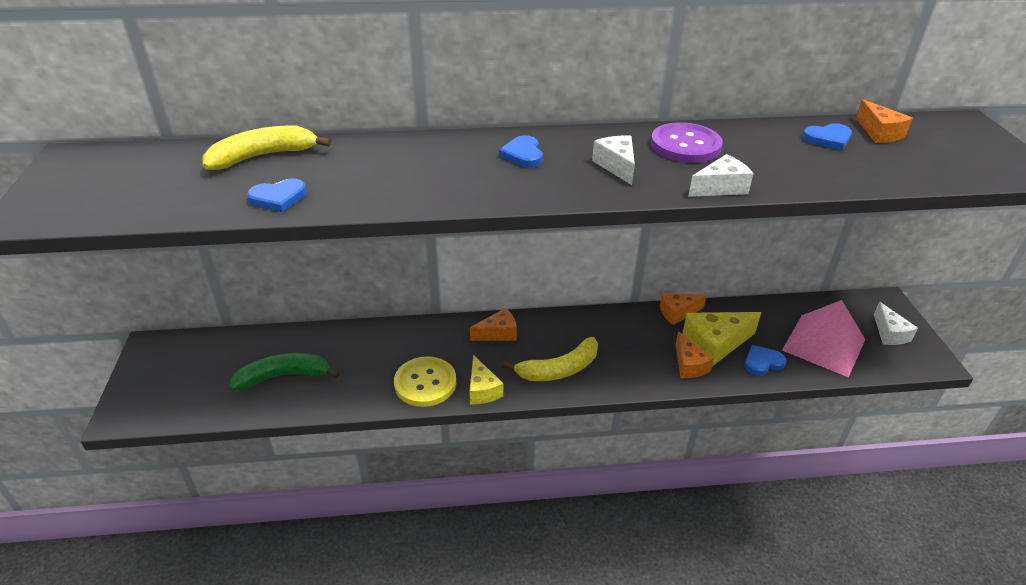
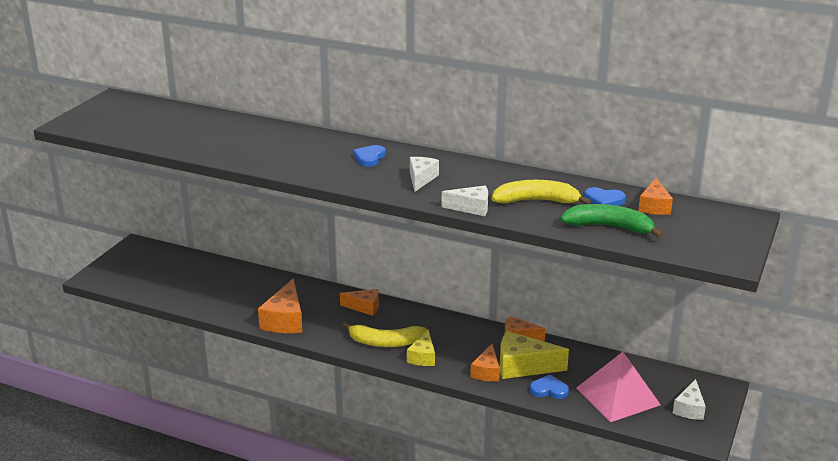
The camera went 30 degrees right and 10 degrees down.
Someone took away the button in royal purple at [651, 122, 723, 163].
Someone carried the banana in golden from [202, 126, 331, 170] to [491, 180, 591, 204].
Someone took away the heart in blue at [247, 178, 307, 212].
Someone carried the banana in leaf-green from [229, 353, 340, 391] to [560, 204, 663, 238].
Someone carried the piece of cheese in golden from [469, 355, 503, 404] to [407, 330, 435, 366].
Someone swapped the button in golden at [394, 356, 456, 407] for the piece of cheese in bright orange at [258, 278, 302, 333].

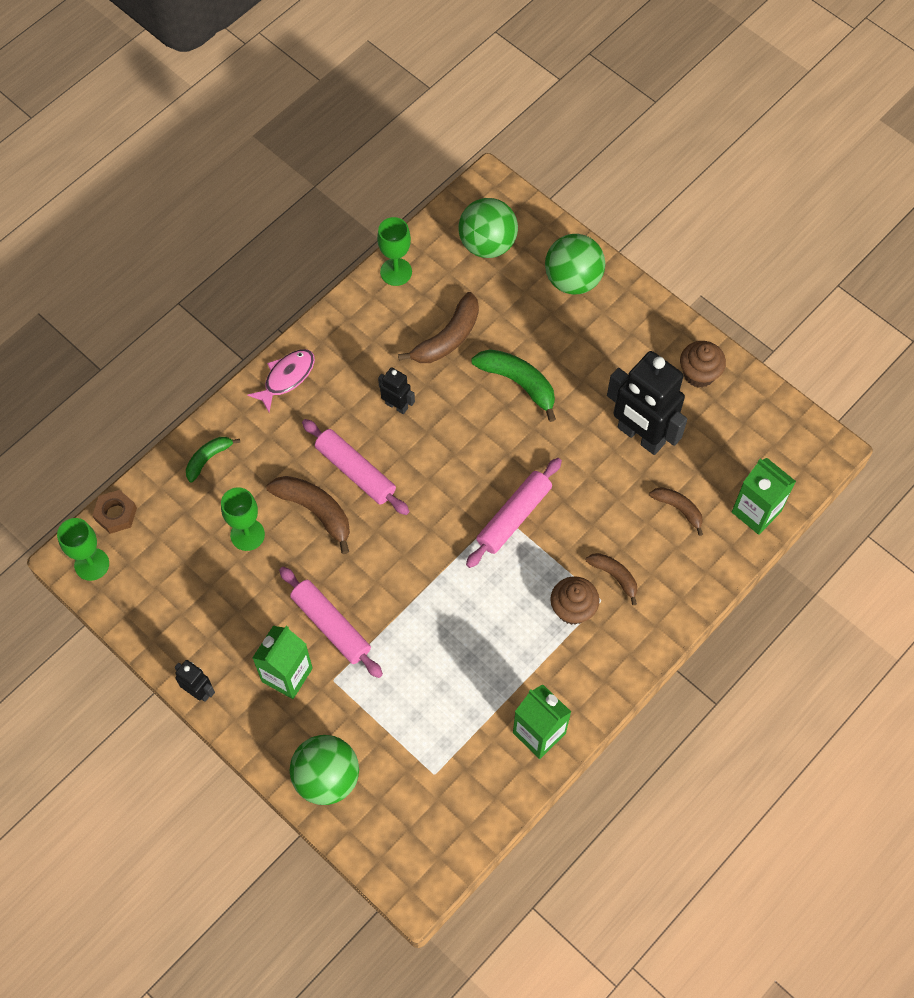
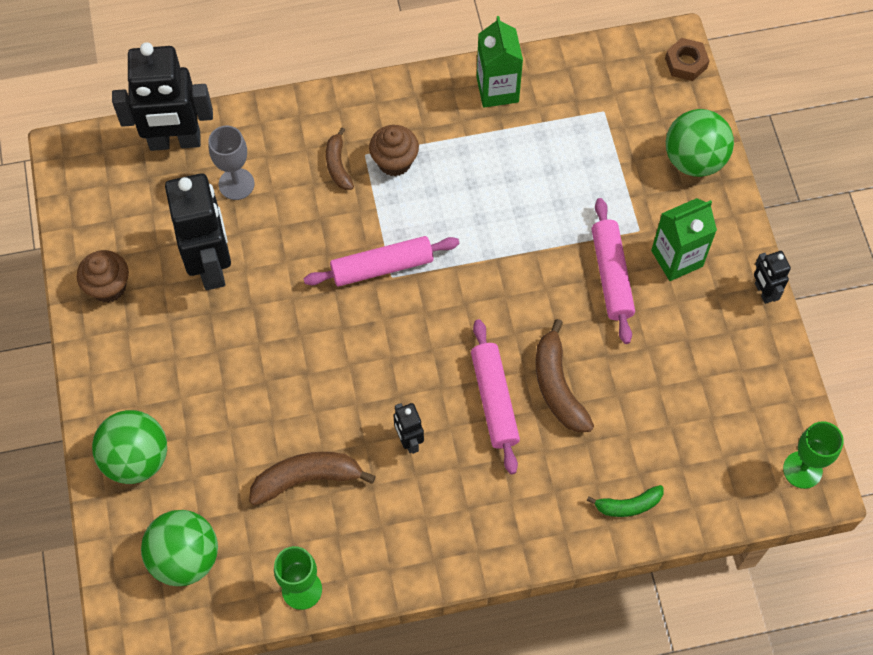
The camera went 145 degrees left and 0 degrees up.
Someone took away the toy fish in rose-pink at [247, 349, 315, 412].
Someone took away the banana in leaf-green at [471, 349, 556, 422].
Someone swapped the juice carton in leaf-green at [732, 458, 796, 535] for the robot figure in ebony at [112, 42, 213, 151].
Someone took away the chalice in leaf-green at [221, 487, 265, 551].
Someone swapped the banana in dark brown at [649, 487, 703, 536] for the chalice in grey at [208, 126, 255, 200].
Someone carried the hexagon nut in dark brown from [92, 490, 137, 534] to [665, 38, 710, 81].

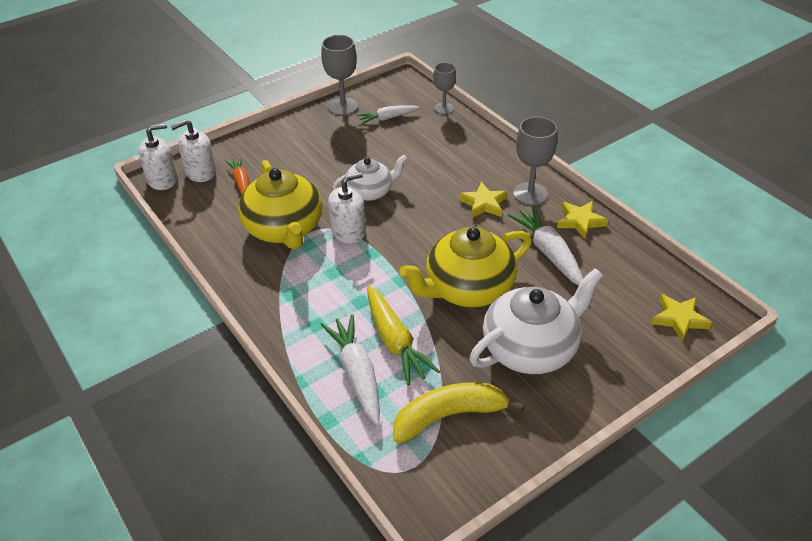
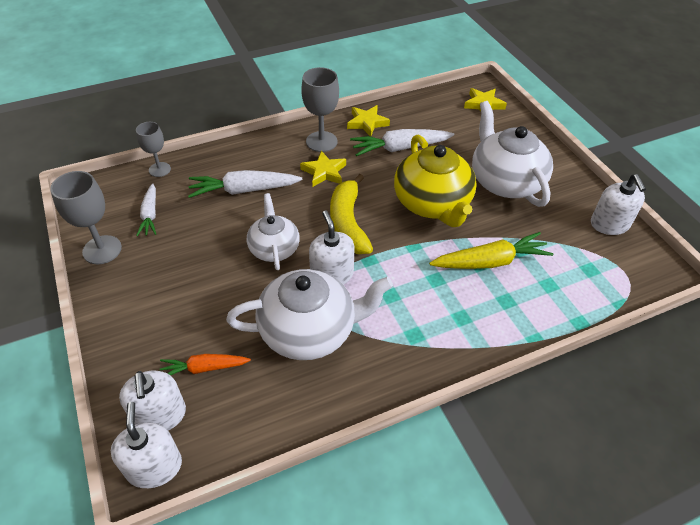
The camera went 80 degrees left and 5 degrees up.
Someone repainted the tea pot in golden at [238, 160, 322, 249], which became the tea pot in pure white at [226, 269, 393, 360].
Someone carried the toy carrot in pure white from [320, 314, 380, 425] to [188, 170, 302, 198].
Someone carried the banana in golden from [393, 382, 524, 444] to [330, 174, 373, 254].
Someone put down the pump bottle in pure white at [591, 174, 646, 235].

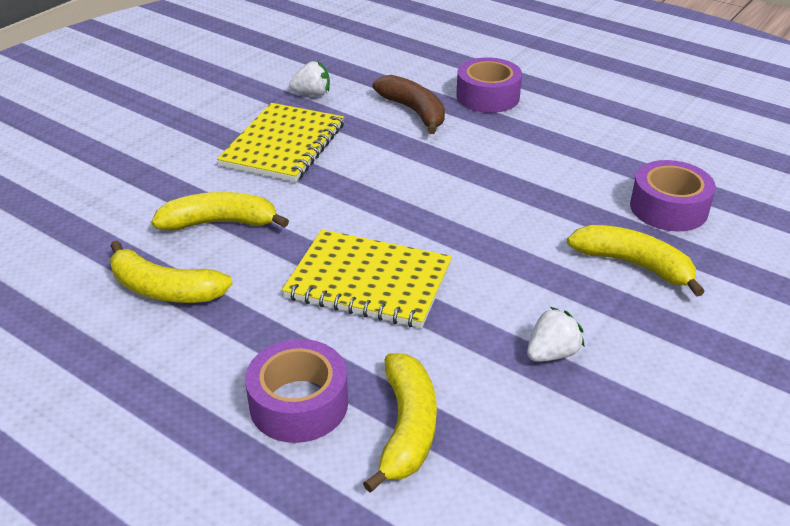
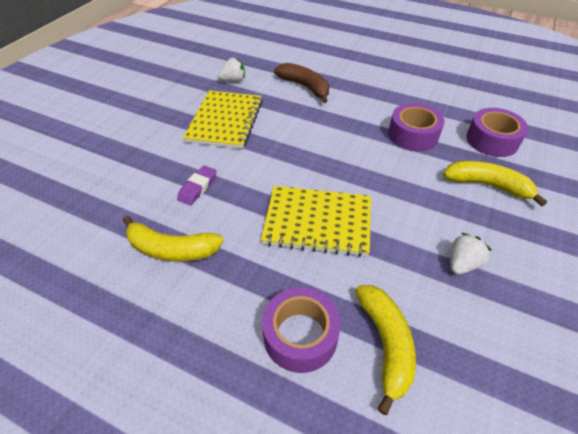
The camera went 10 degrees left and 10 degrees up.
Someone carried the roll of tape in royal purple from [456, 58, 522, 113] to [388, 103, 444, 151].
Someone swapped the banana in golden at [151, 192, 289, 231] for the eraser in royal purple at [177, 165, 217, 206].

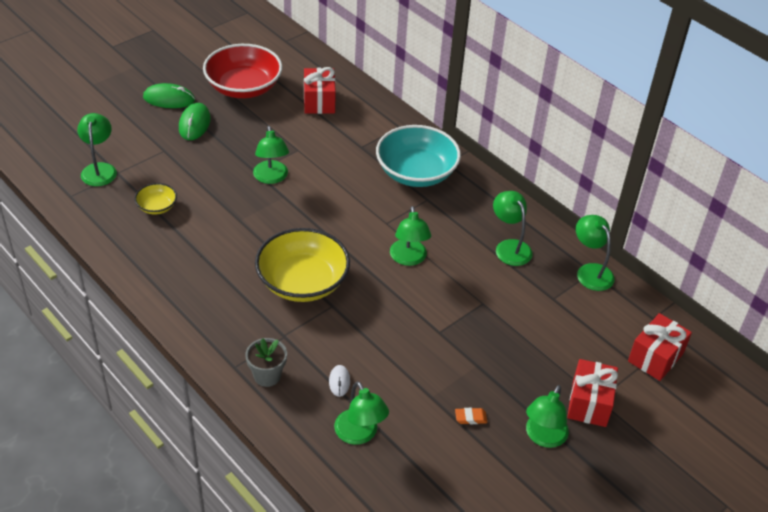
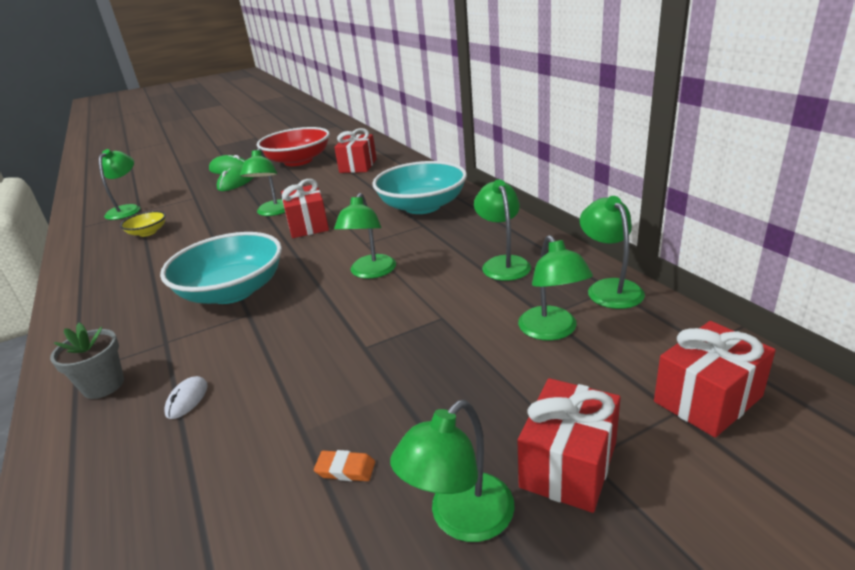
The camera went 20 degrees right and 15 degrees down.
Someone repainted the bowl in golden at [255, 228, 350, 302], which became the bowl in teal at [160, 232, 282, 304].
Someone carried the lamp in leaf-green from [334, 381, 389, 445] to [518, 235, 593, 340].
Someone put down the present in crimson at [281, 179, 329, 238].

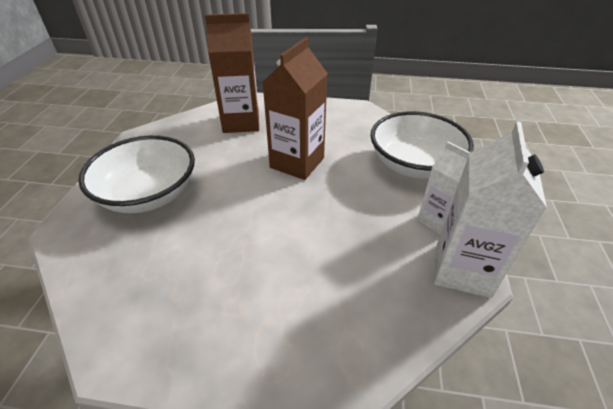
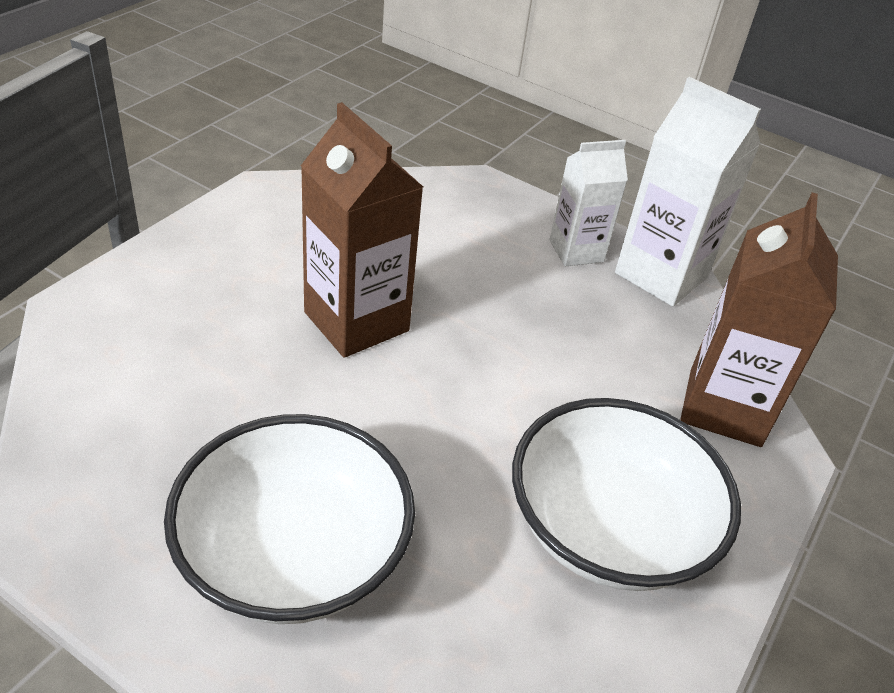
The camera went 70 degrees left and 0 degrees up.
Someone carried the juice carton in dark brown from [205, 13, 259, 133] to [680, 192, 838, 447].
Someone carried the bowl in pure white from [370, 111, 474, 179] to [512, 398, 741, 591].

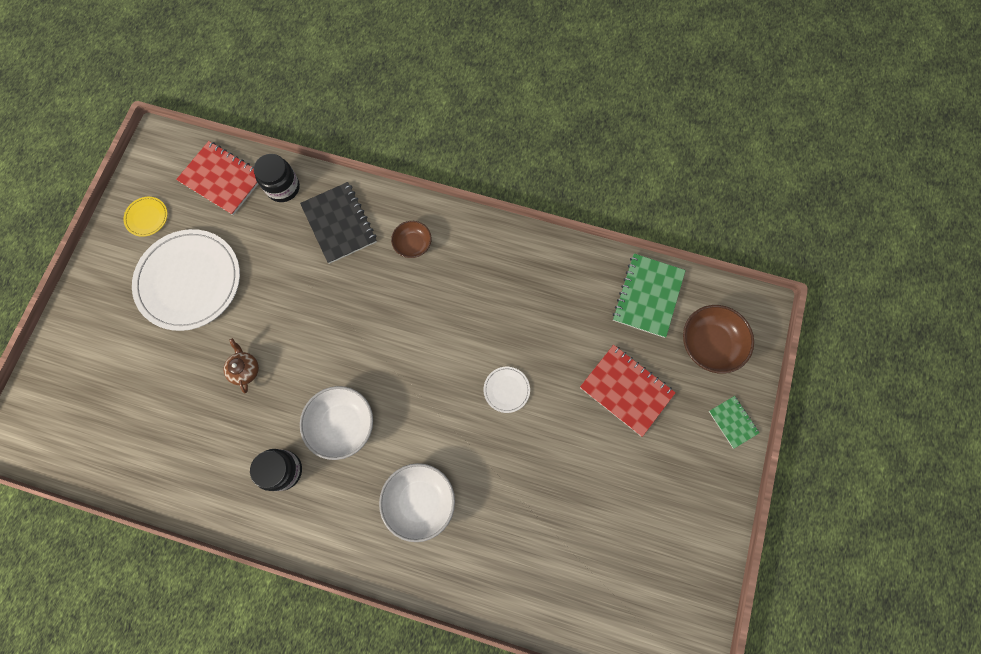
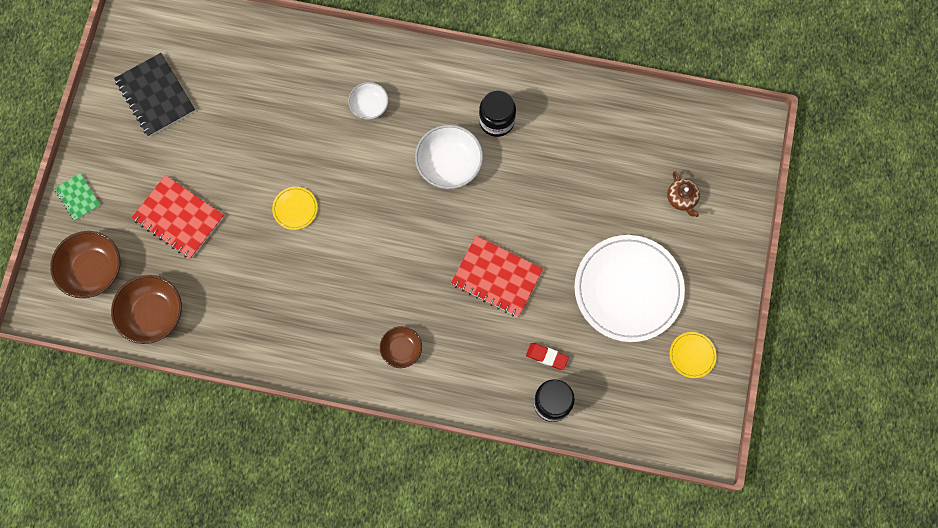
The camera went 175 degrees right and 0 degrees up.
Someone carried the notepad in crimson from [176, 141, 258, 215] to [451, 236, 543, 317].
Someone carried the notepad in ebony from [300, 182, 377, 264] to [114, 53, 195, 137].
Someone swapped the notepad in leaf-green at [613, 254, 686, 338] for the bowl in dark brown at [111, 275, 182, 344].
Someone carried the tea pot in dark brown from [223, 338, 259, 393] to [667, 172, 700, 217].
Someone repainted the dinner plate in pure white at [484, 367, 530, 413], which became the dinner plate in golden at [272, 187, 318, 230].
Someone scaled the bowl in pure white at [379, 463, 455, 542] by 0.60.
Someone put down the eraser in crimson at [526, 343, 569, 370].

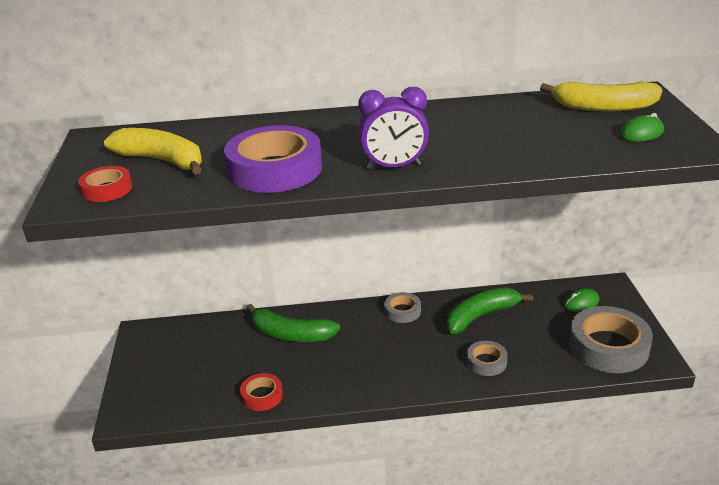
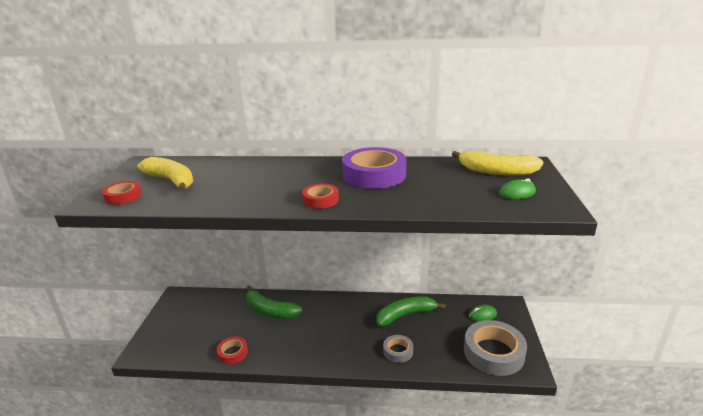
The camera went 10 degrees right and 5 degrees down.
Someone swapped the bedside clock in royal purple at [358, 87, 429, 169] for the roll of tape in crimson at [302, 184, 339, 209].
Someone carried the roll of tape in royal purple from [224, 125, 322, 193] to [342, 147, 406, 189].
Someone took away the roll of tape in grey at [384, 292, 421, 323].

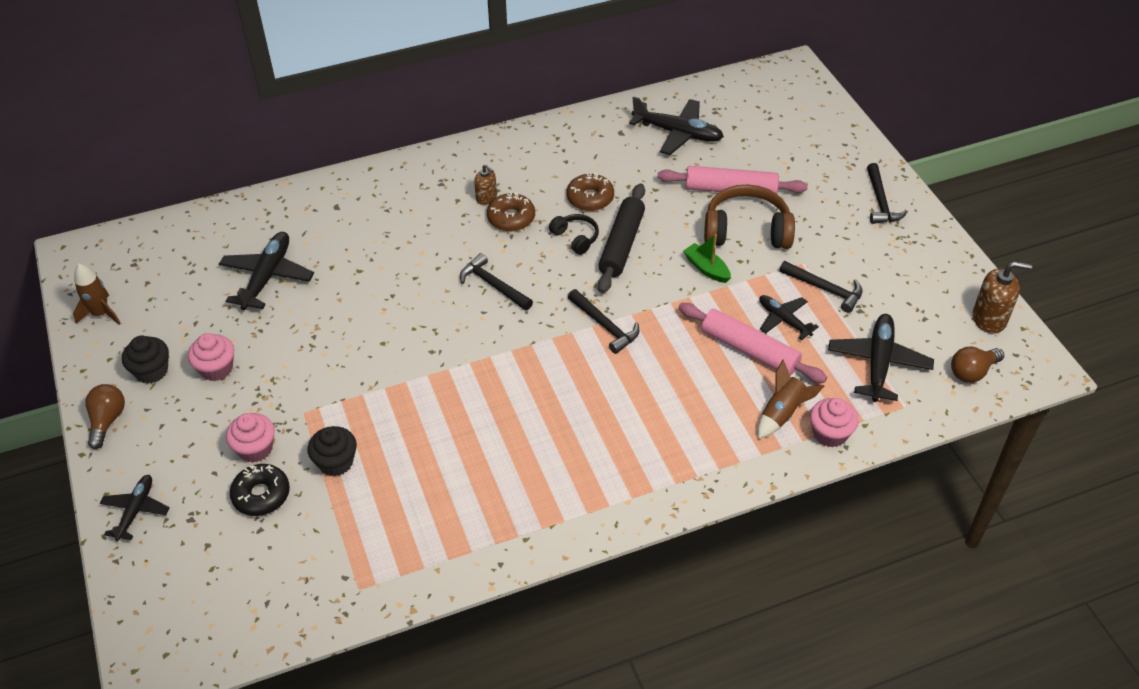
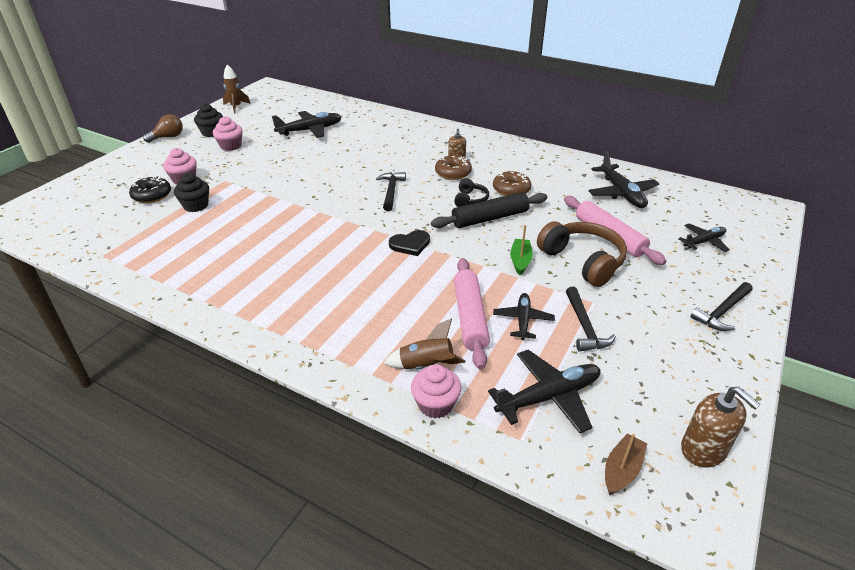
The camera went 50 degrees right and 10 degrees down.
Someone swapped the carpenter's hammer in ebony at [568, 289, 639, 354] for the heart in ebony at [389, 230, 430, 256].
Someone swapped the light bulb in dark brown at [951, 347, 1004, 383] for the sailboat in dark brown at [605, 434, 647, 495].
Someone carried the plane in ebony from [100, 475, 170, 541] to [678, 223, 730, 252].

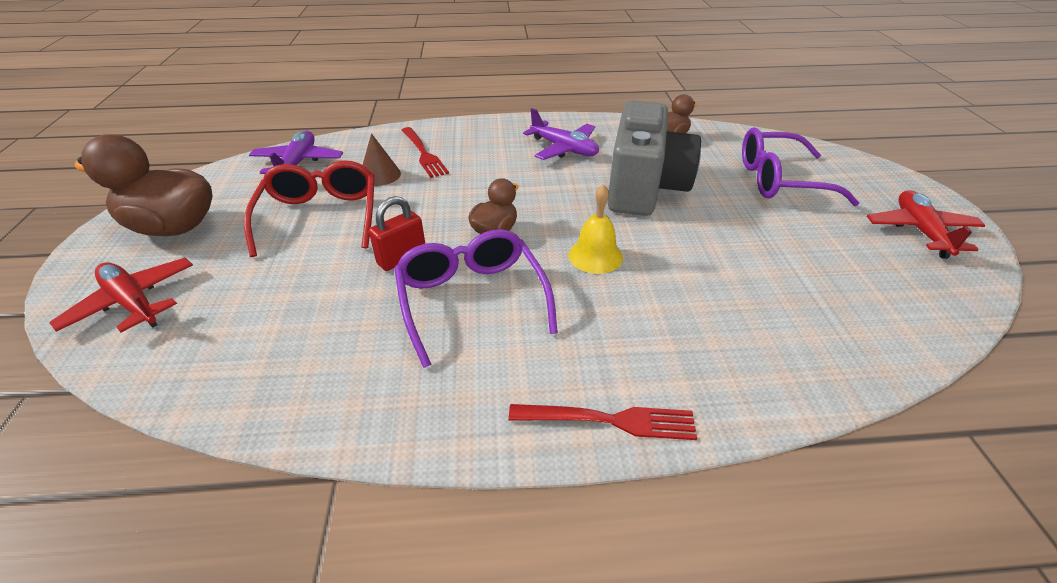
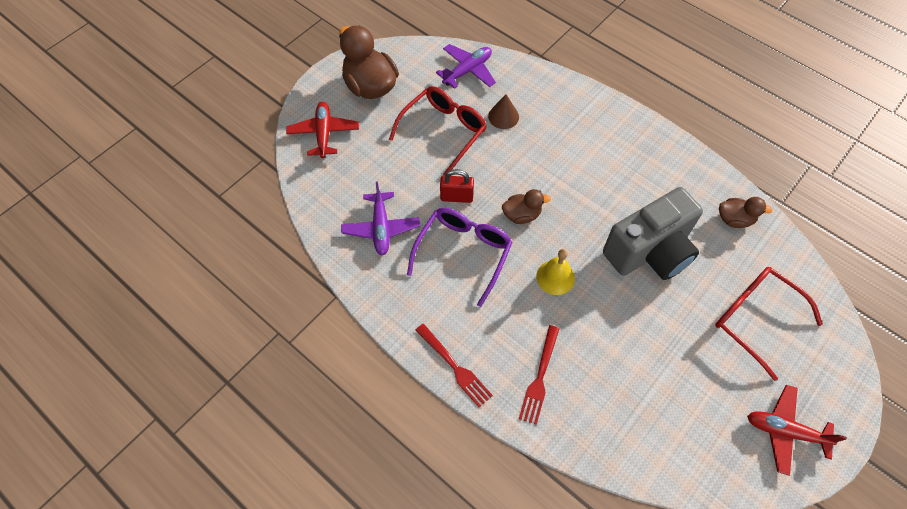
The camera went 45 degrees right and 20 degrees up.
Someone carried the plane in royal purple from [523, 108, 599, 160] to [341, 182, 420, 255].
Someone carried the table fork in crimson from [402, 127, 449, 178] to [519, 325, 559, 425].
Someone repainted the glasses in royal purple at [742, 128, 859, 206], which became the glasses in crimson at [715, 267, 823, 381].
Someone rotated the plane in crimson at [867, 190, 986, 259] by 120 degrees counterclockwise.

